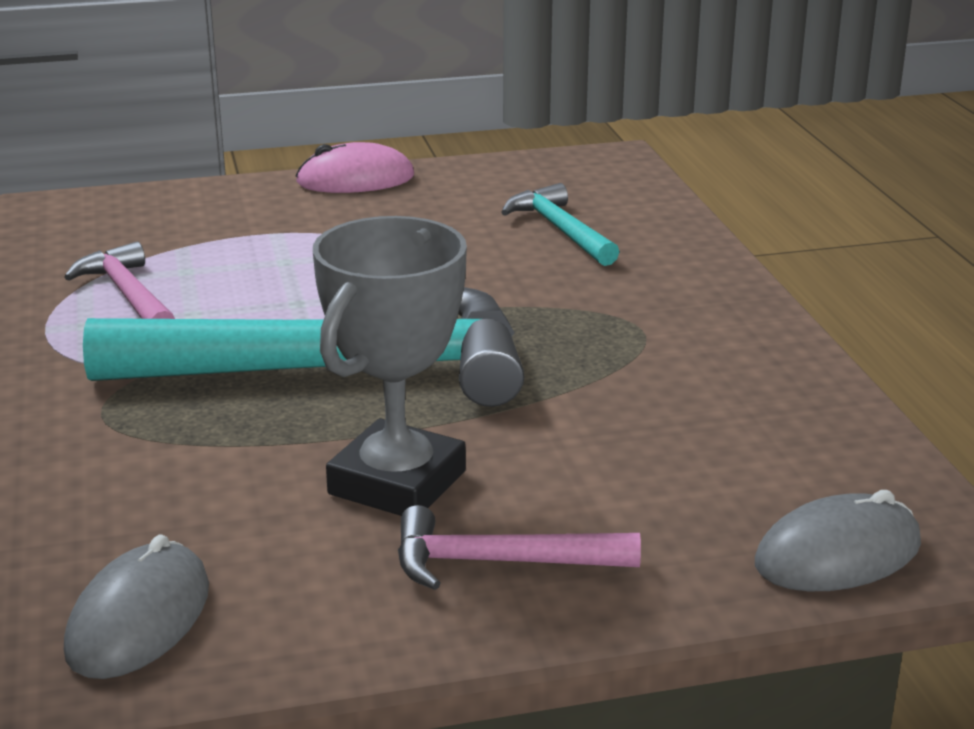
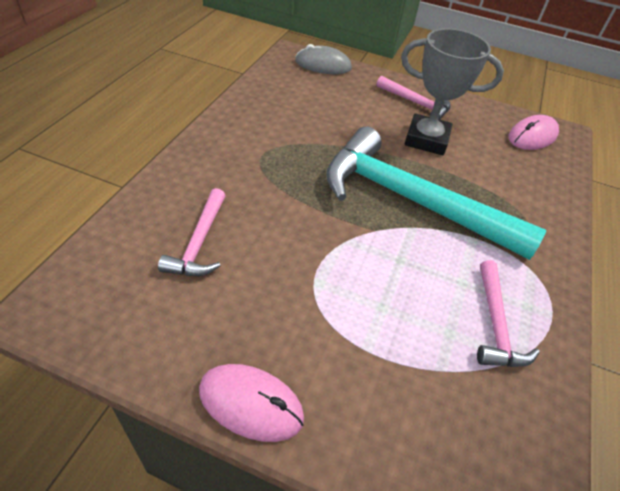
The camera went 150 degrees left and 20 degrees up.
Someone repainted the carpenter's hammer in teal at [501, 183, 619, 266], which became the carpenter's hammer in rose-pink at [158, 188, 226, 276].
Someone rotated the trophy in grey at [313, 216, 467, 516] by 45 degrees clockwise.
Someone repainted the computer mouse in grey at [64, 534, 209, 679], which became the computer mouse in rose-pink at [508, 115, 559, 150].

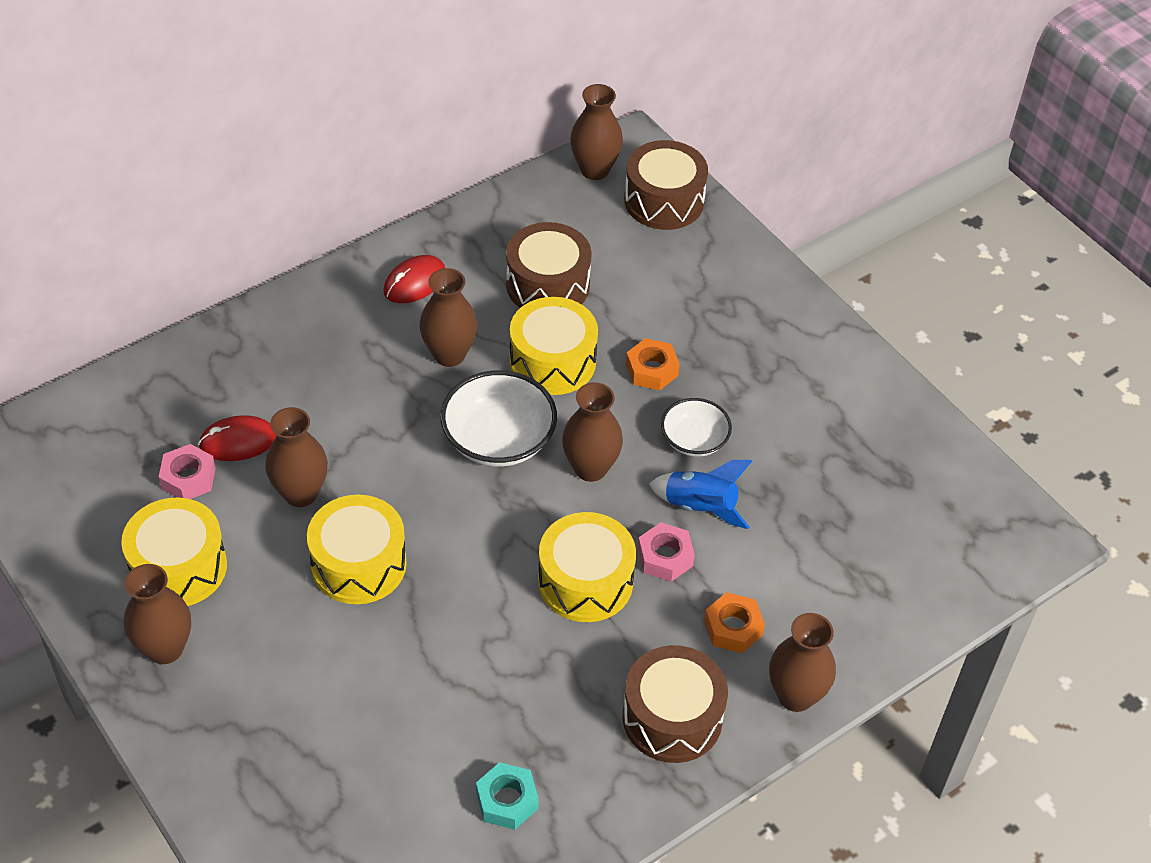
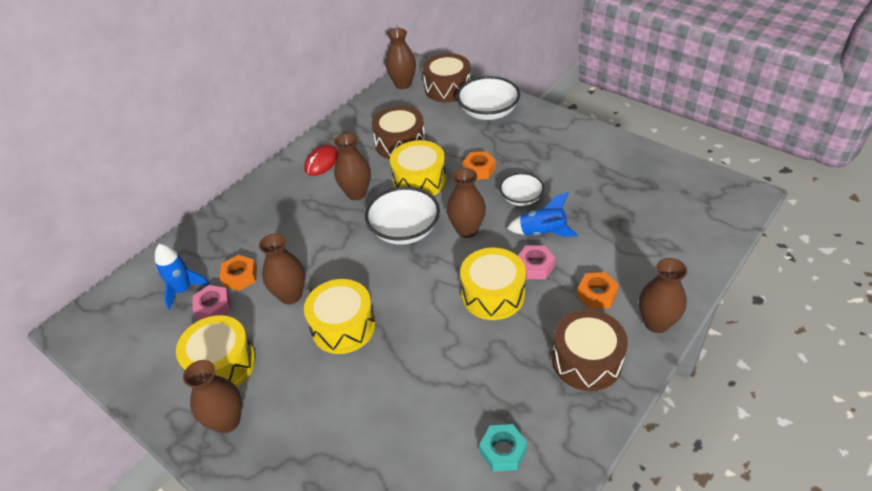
The camera went 10 degrees left and 5 degrees down.
Someone swapped the computer mouse in crimson at [198, 415, 277, 461] for the hexagon nut in bright orange at [219, 255, 257, 291].
Someone put down the bowl in pure white at [457, 76, 520, 120].
Someone put down the spaceship in blue at [155, 244, 210, 310].

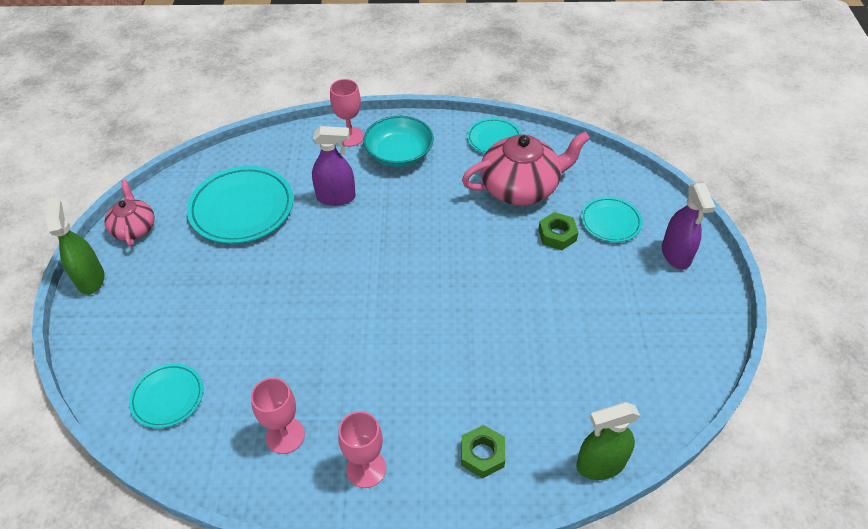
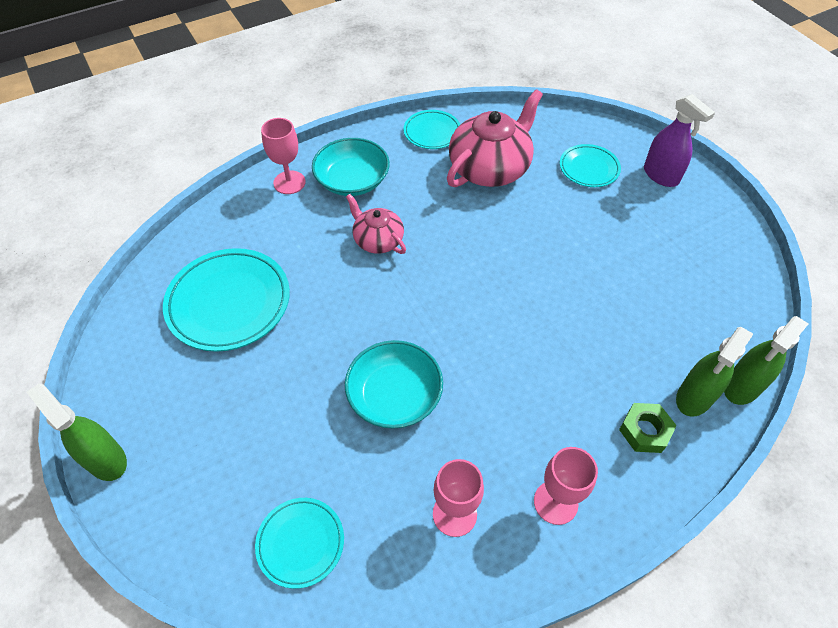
The camera went 30 degrees left and 5 degrees up.
Someone took away the spray bottle in royal purple at [312, 126, 356, 206].
Someone carried the tea pot in rose-pink from [105, 180, 155, 247] to [346, 194, 406, 254].
Someone took away the hexagon nut in leaf-green at [538, 212, 579, 250].
Someone put down the spray bottle in leaf-green at [676, 327, 753, 417].
Someone put down the bowl in teal at [345, 340, 443, 429].

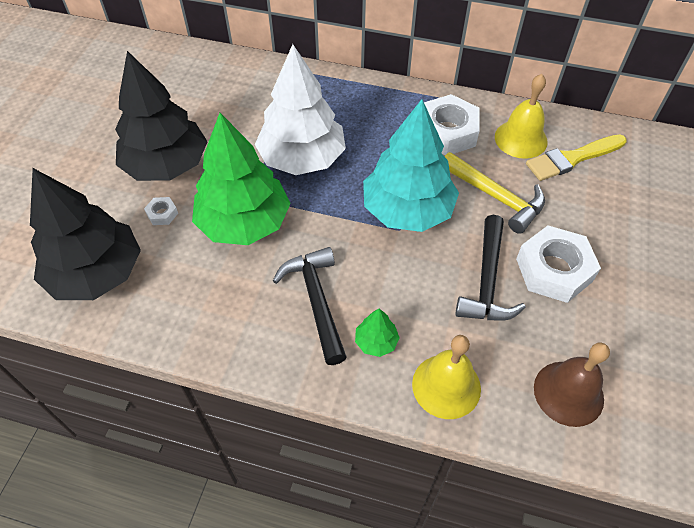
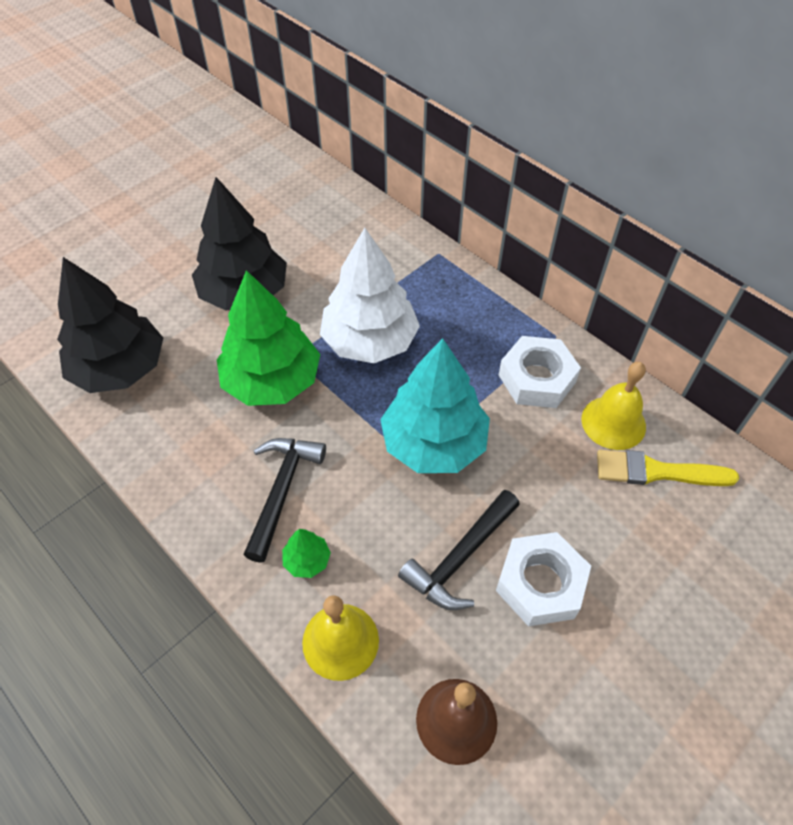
The camera went 30 degrees right and 0 degrees up.
Someone took away the carpenter's hammer in golden at [444, 152, 545, 234].
Someone took away the hexagon nut in pure white at [144, 197, 178, 225].

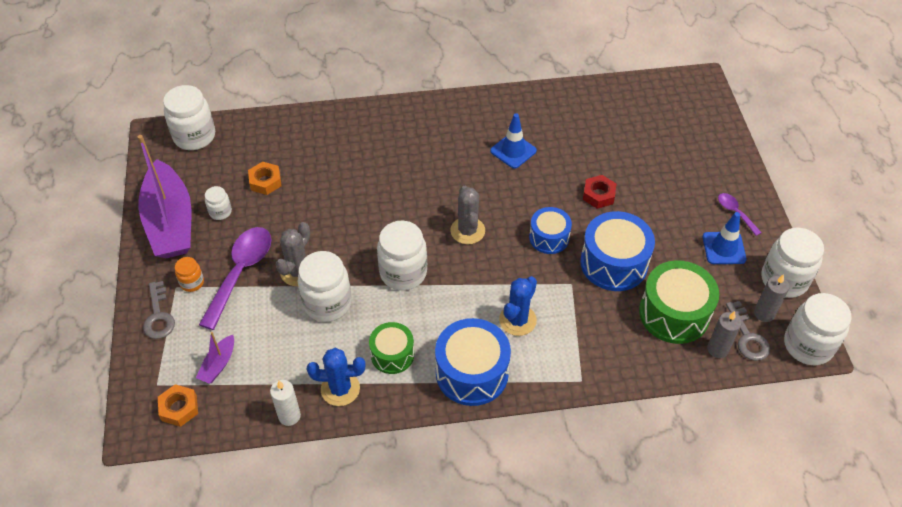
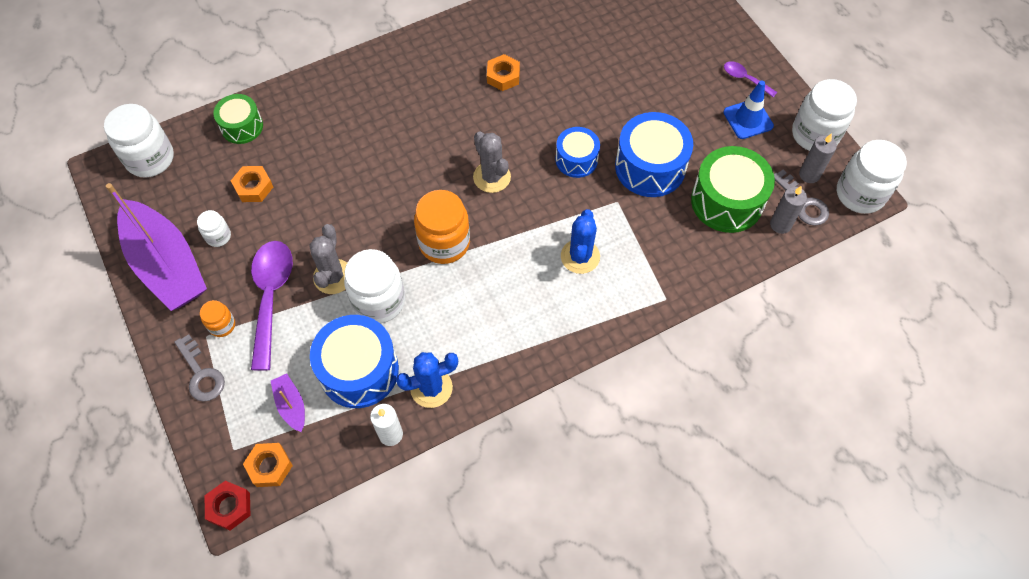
The camera went 20 degrees left and 10 degrees up.
Someone swapped the traffic cone in blue at [490, 113, 537, 169] for the hexagon nut in bright orange at [487, 54, 520, 91].
Someone carried the hexagon nut in crimson from [583, 175, 616, 209] to [205, 481, 250, 530].
Someone repainted the preserve jar in pure white at [377, 221, 427, 291], which became the preserve jar in bright orange at [414, 190, 470, 264].
Someone carried the snare drum in blue from [435, 318, 511, 406] to [310, 315, 399, 408].
Someone carried the snare drum in leaf-green from [369, 322, 414, 374] to [213, 94, 263, 144].
Someone rotated the sailboat in royal purple at [196, 332, 234, 384] by 150 degrees clockwise.

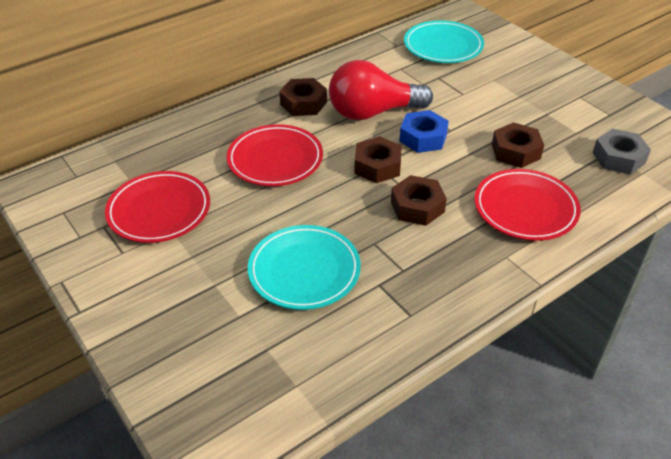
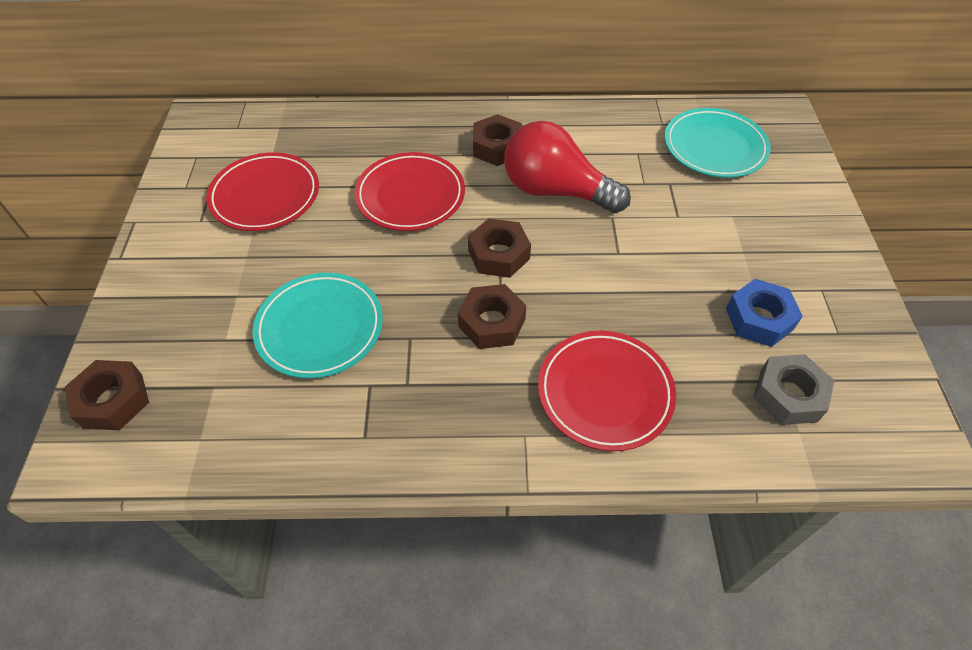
The camera went 35 degrees right and 10 degrees up.
Someone carried the hexagon nut in blue from [399, 110, 449, 153] to [726, 279, 803, 347].
Someone carried the hexagon nut in dark brown from [492, 122, 544, 168] to [65, 360, 149, 430].

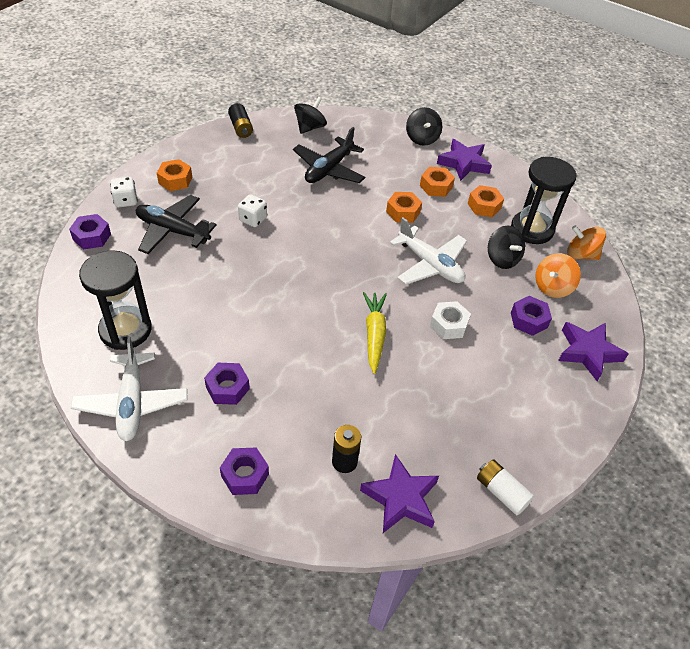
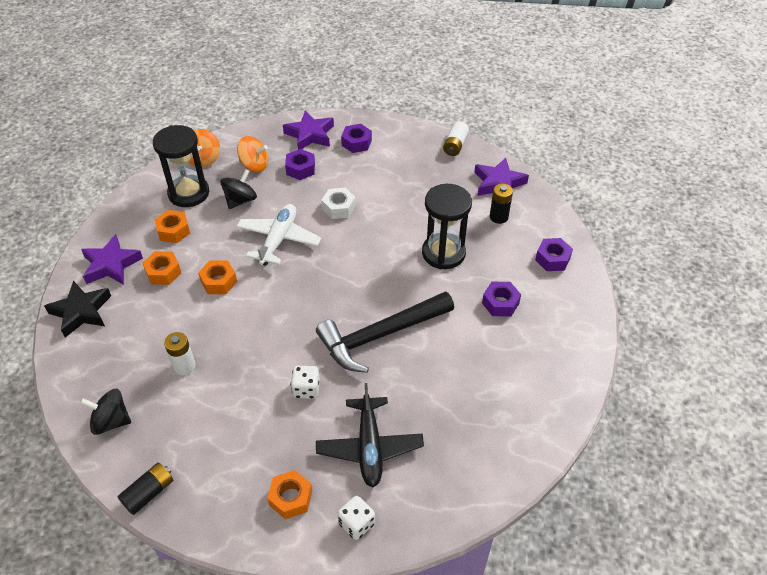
The camera went 115 degrees left and 0 degrees up.
Someone swapped the whirligig in ebony at [406, 107, 442, 146] for the star shape in ebony at [44, 281, 111, 338].
Someone swapped the plane in ebony at [293, 127, 365, 183] for the AA battery in pure white at [164, 332, 196, 375].
Someone carried the hexagon nut in royal purple from [69, 214, 111, 250] to [341, 124, 372, 153].
Someone carried the sandglass in ebony from [79, 250, 152, 350] to [422, 184, 472, 269].
Someone took away the toy carrot in golden at [363, 292, 387, 374].
Someone took away the plane in pure white at [71, 337, 187, 441].
Someone put down the carpenter's hammer in ebony at [316, 291, 454, 373].

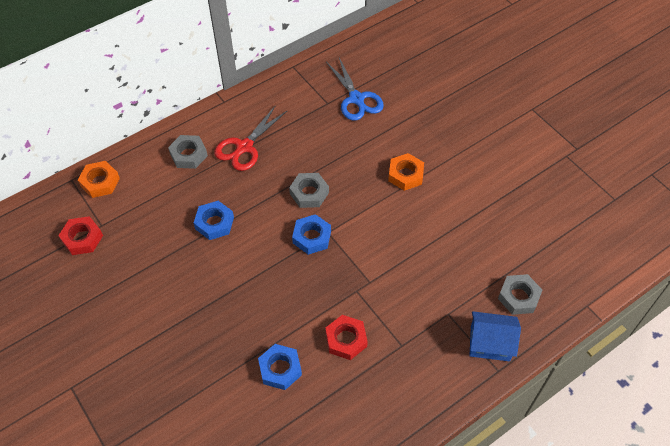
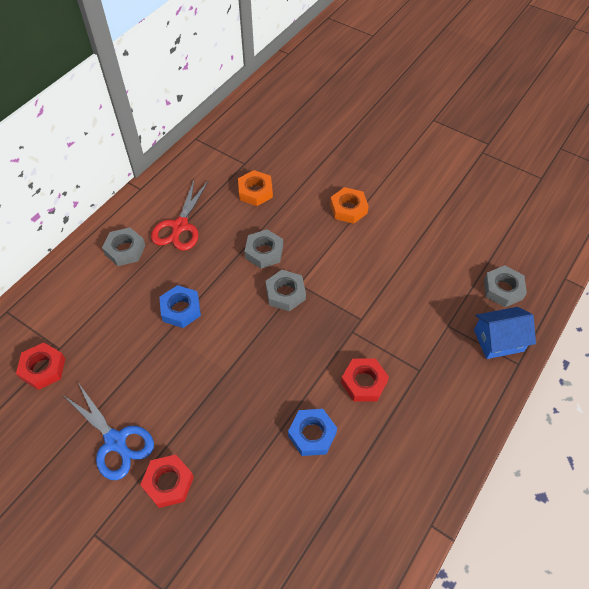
The camera went 20 degrees left and 0 degrees up.
Someone carried the pair of scissors in blue from [326, 58, 384, 121] to [63, 384, 154, 480].
Someone carried the hexagon nut in bright orange from [78, 161, 120, 198] to [238, 170, 273, 206].
Someone repainted the hexagon nut in blue at [292, 214, 331, 255], which became the hexagon nut in grey at [266, 270, 306, 311].
Someone put down the hexagon nut in crimson at [140, 454, 194, 508].

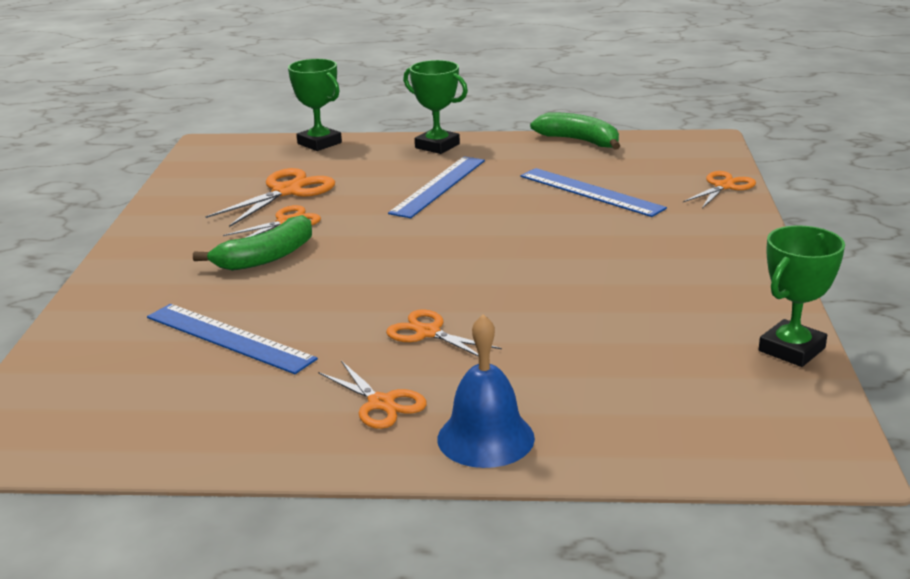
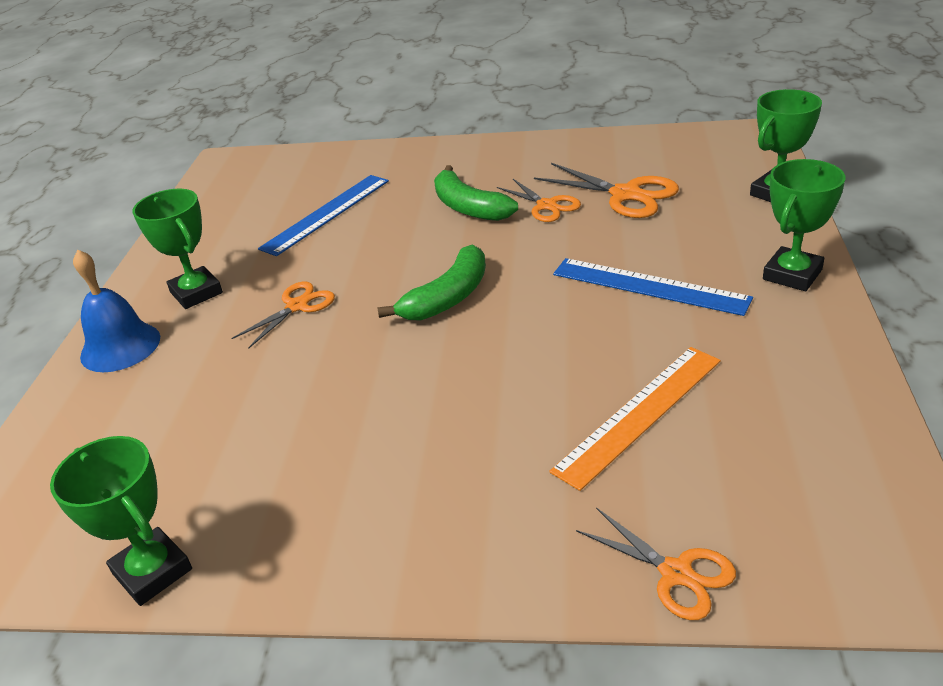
The camera went 95 degrees right and 10 degrees up.
Someone carried the banana in leaf-green from [530, 112, 620, 150] to [377, 245, 486, 321].
Someone repainted the straightedge in blue at [520, 168, 667, 217], which became the straightedge in bright orange at [549, 347, 721, 491].
Someone swapped the pair of scissors in bright orange at [318, 361, 427, 429] for the trophy in leaf-green at [133, 189, 223, 309].

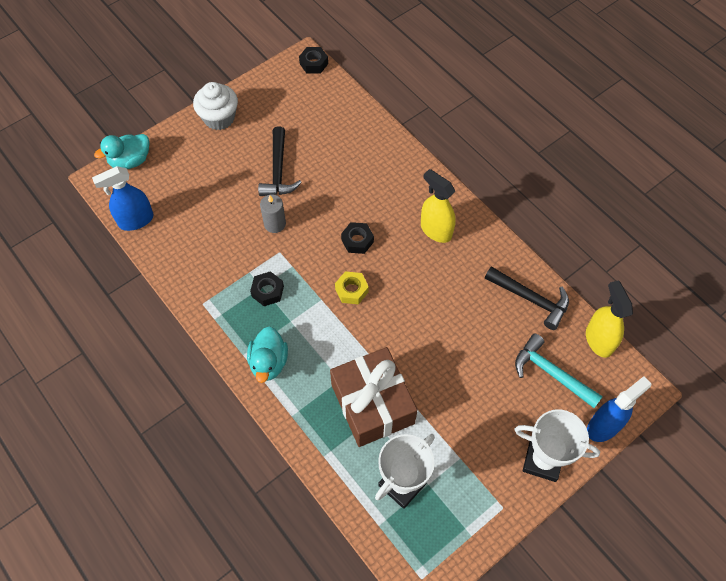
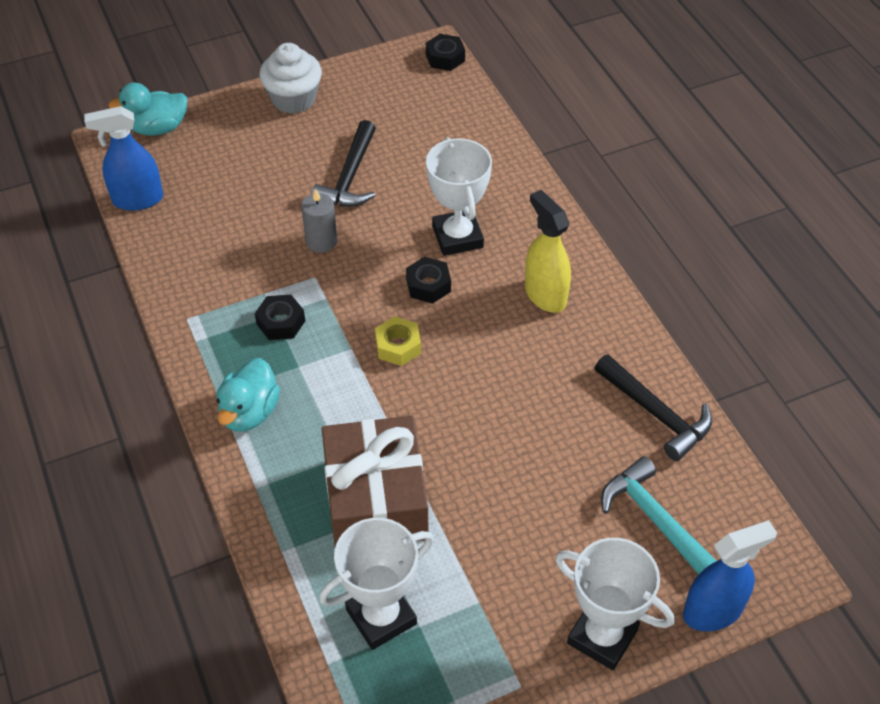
The camera went 15 degrees right and 10 degrees down.
Someone took away the spray bottle in golden at [586, 280, 633, 358].
Someone put down the trophy in pure white at [426, 137, 492, 256].

